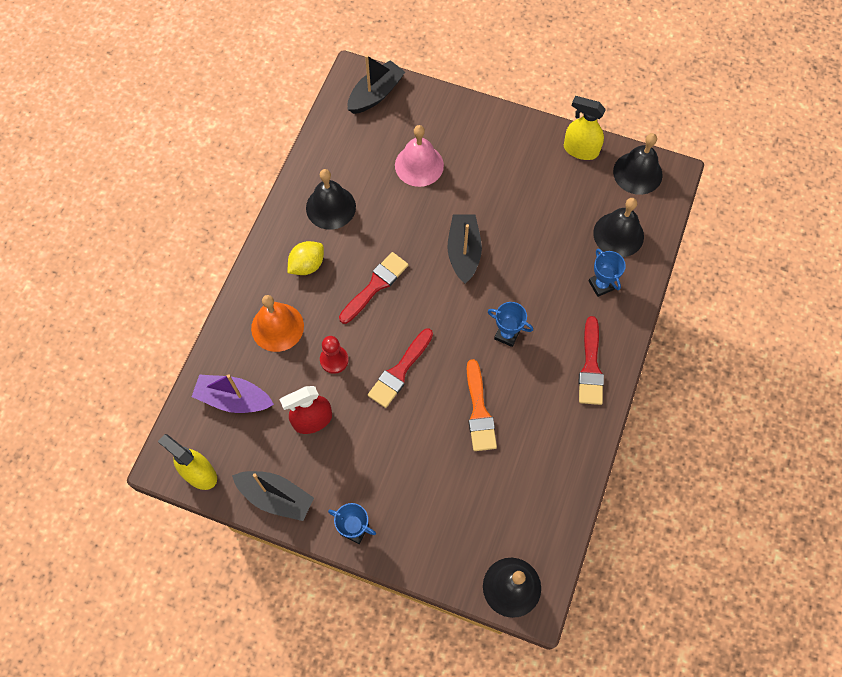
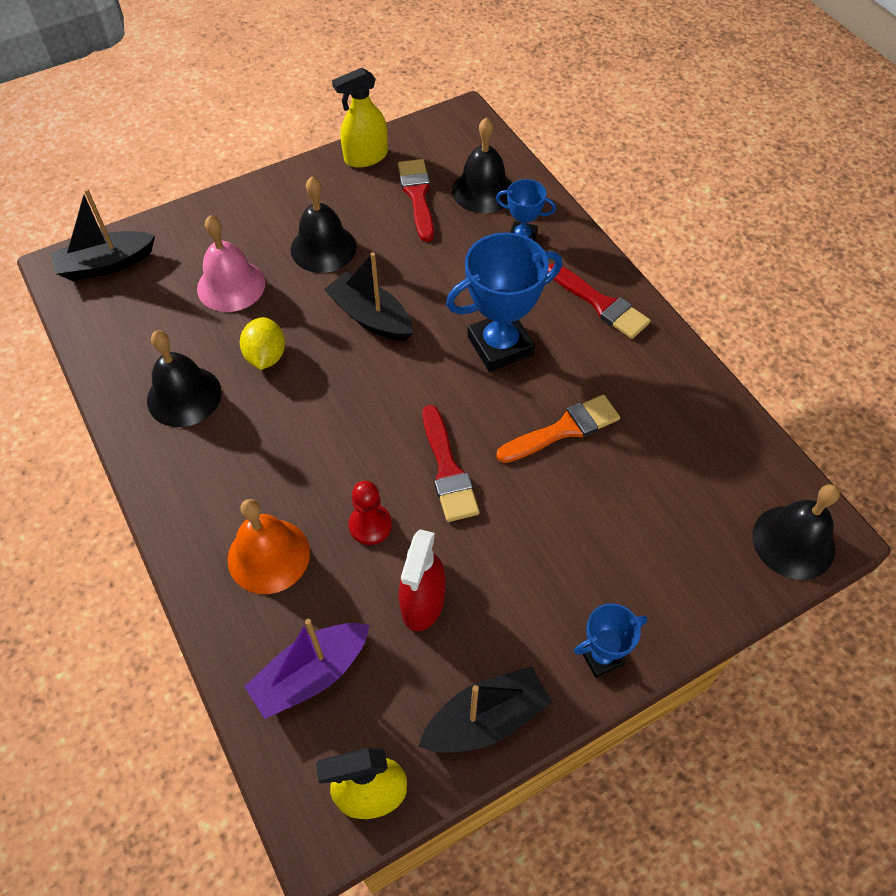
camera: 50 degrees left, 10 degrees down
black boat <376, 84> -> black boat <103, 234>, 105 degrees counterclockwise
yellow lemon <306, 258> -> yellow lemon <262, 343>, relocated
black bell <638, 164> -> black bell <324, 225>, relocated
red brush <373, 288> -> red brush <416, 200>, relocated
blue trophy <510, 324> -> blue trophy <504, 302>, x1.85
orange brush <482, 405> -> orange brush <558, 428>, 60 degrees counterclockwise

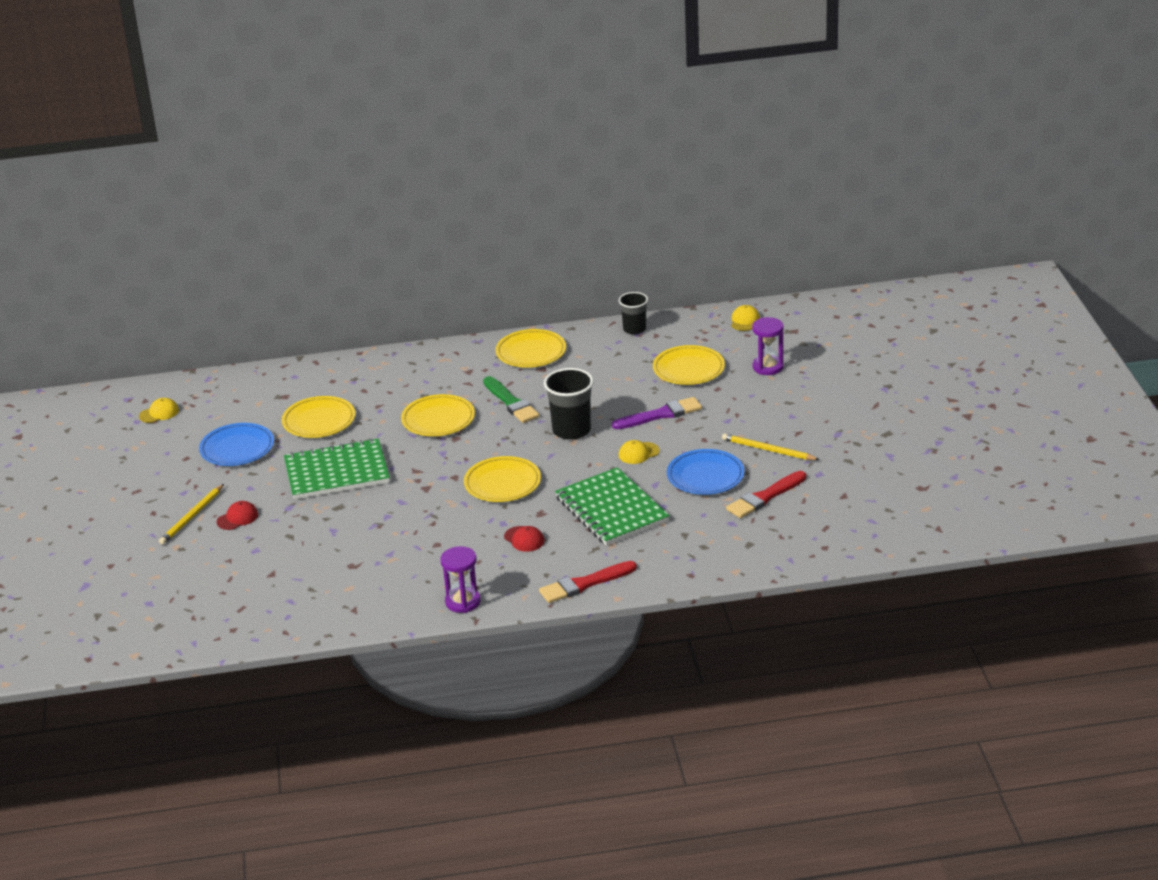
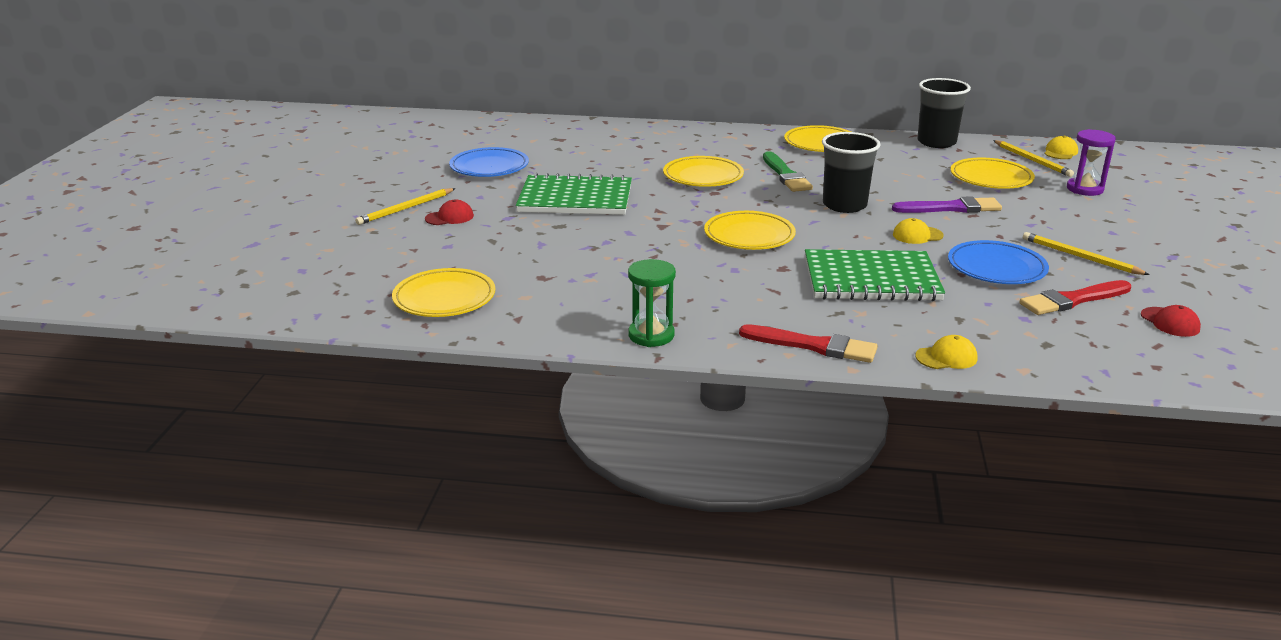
camera: 15 degrees right, 5 degrees down
yellow plate <318, 417> -> yellow plate <443, 292>, relocated
purple hourglass <460, 579> -> green hourglass <652, 303>
red brush <588, 582> -> red brush <808, 343>, 150 degrees counterclockwise
green notebook <612, 506> -> green notebook <875, 275>, 75 degrees counterclockwise
yellow cap <159, 410> -> yellow cap <946, 352>, relocated
black cup <633, 313> -> black cup <944, 113>, x1.57
none -> yellow pencil <1033, 158>
red cap <524, 539> -> red cap <1171, 321>, relocated

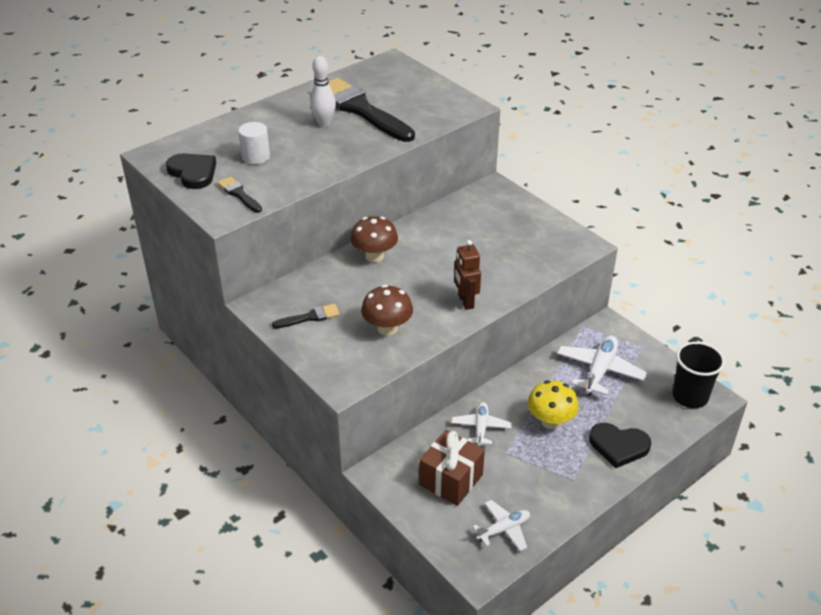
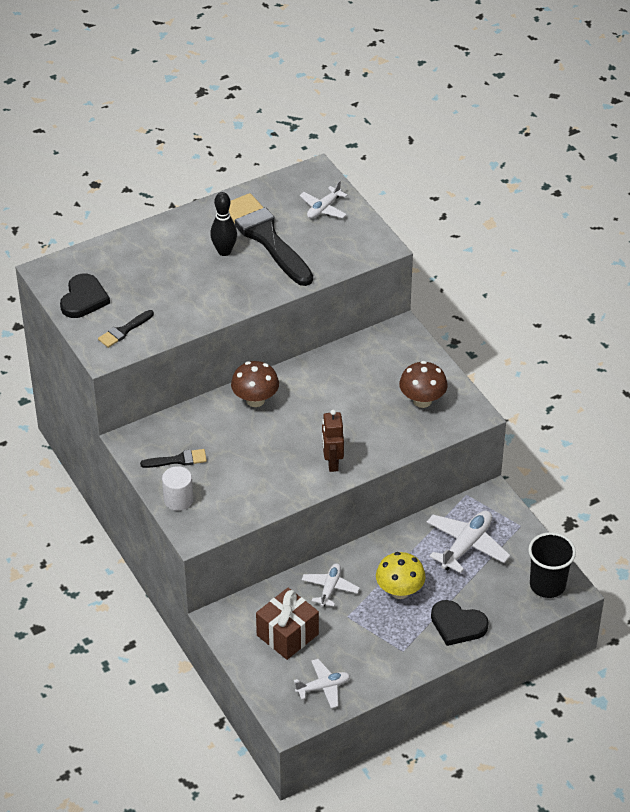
camera: 10 degrees right, 5 degrees up
black heart <191, 171> -> black heart <85, 295>, 45 degrees clockwise
black brush <240, 195> -> black brush <126, 329>, 105 degrees counterclockwise
white cylinder <254, 143> -> white cylinder <177, 488>, relocated
white bowling pin <323, 91> -> black bowling pin <223, 224>
none -> white plane <323, 199>
brown mushroom <387, 310> -> brown mushroom <423, 384>, relocated

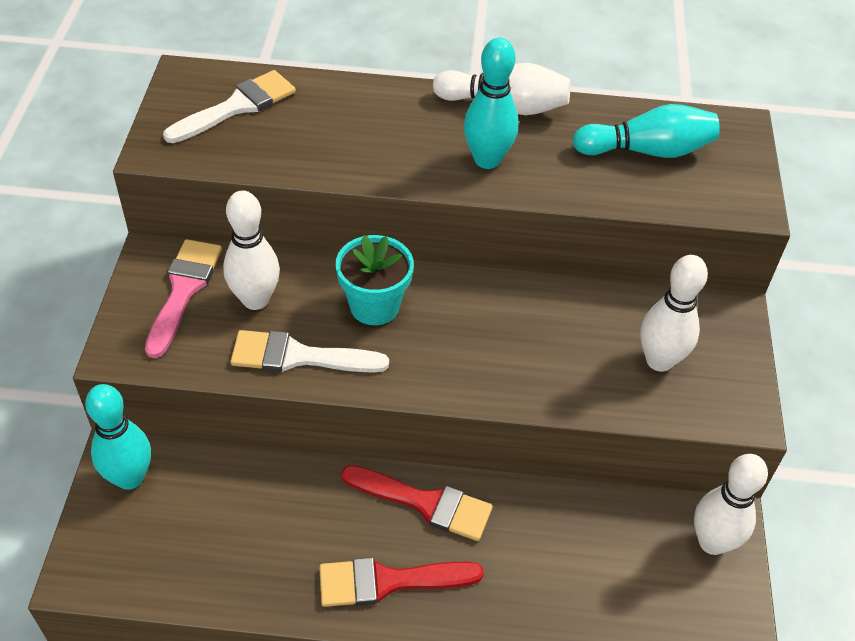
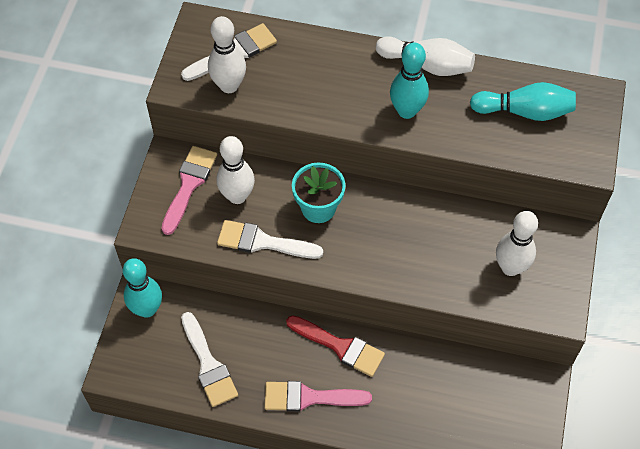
camera: 10 degrees right, 10 degrees up
none -> white brush <209, 359>
white bowling pin <731, 504> -> white bowling pin <227, 54>, relocated
red brush <401, 582> -> pink brush <318, 396>

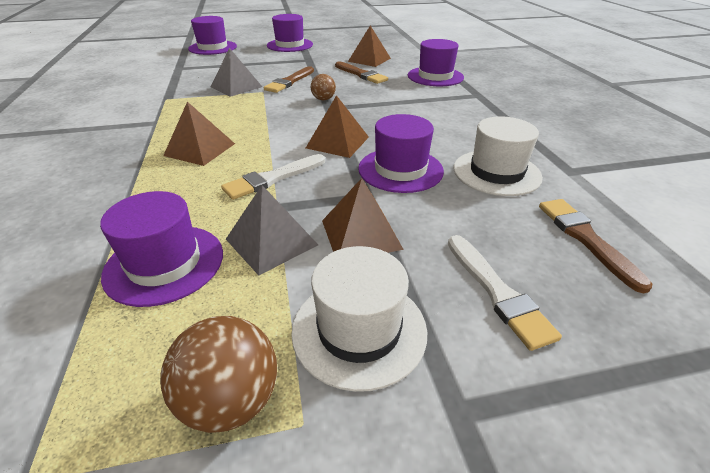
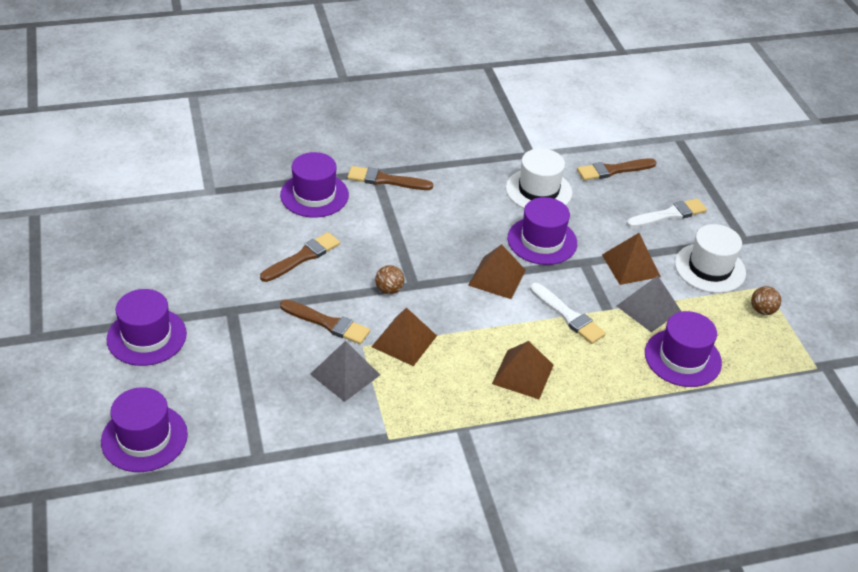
camera: 95 degrees left, 5 degrees up
none -> brown brush <390, 178>
brown pyramid <369, 46> -> brown pyramid <404, 336>, relocated
brown ball <218, 374> -> brown ball <766, 300>, x0.60

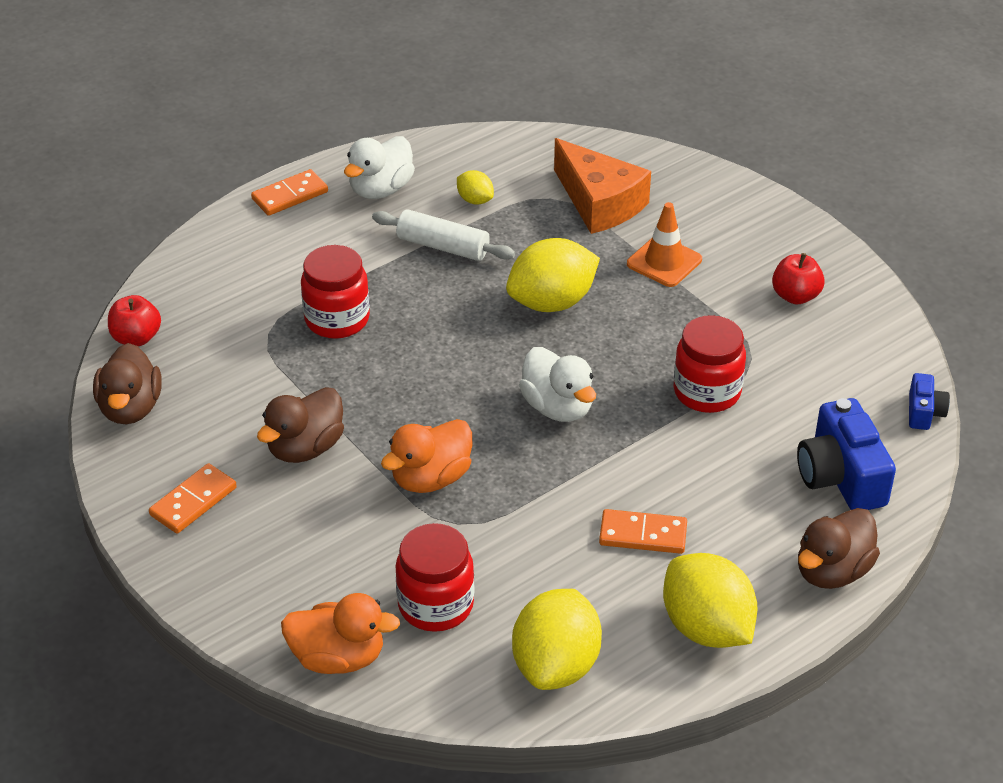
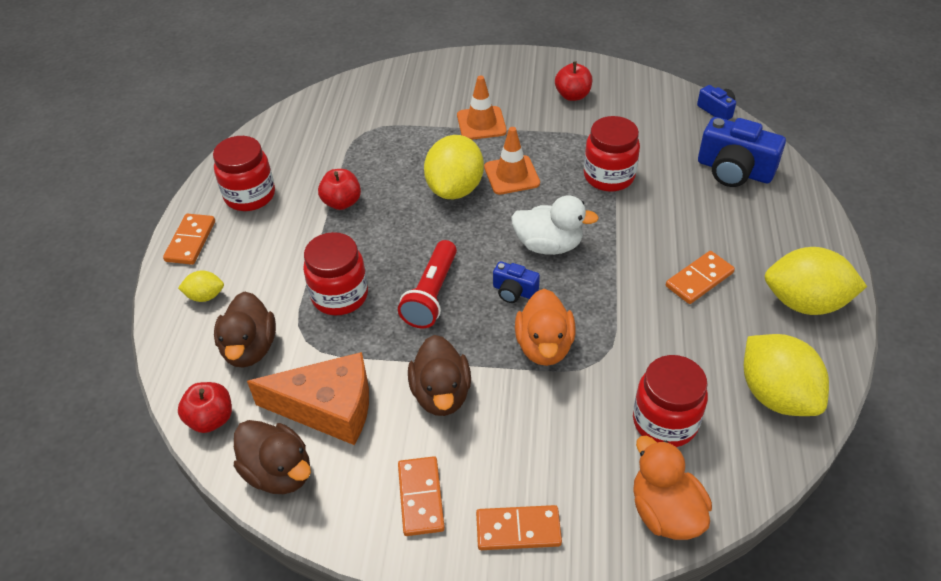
camera: 45 degrees left, 5 degrees up
yellow lemon <475, 187> -> yellow lemon <201, 286>, relocated
white duck <379, 167> -> red jar <244, 173>
brown duck <839, 548> -> brown duck <245, 329>, relocated
orange cheese <602, 186> -> orange cheese <308, 398>, relocated
white rolling pin <443, 235> -> red apple <339, 189>
none -> red flashlight <427, 284>
none -> orange domino <519, 527>
none -> orange traffic cone <512, 161>
none -> blue camera <516, 282>
orange duck <340, 633> -> orange duck <672, 488>, 75 degrees counterclockwise

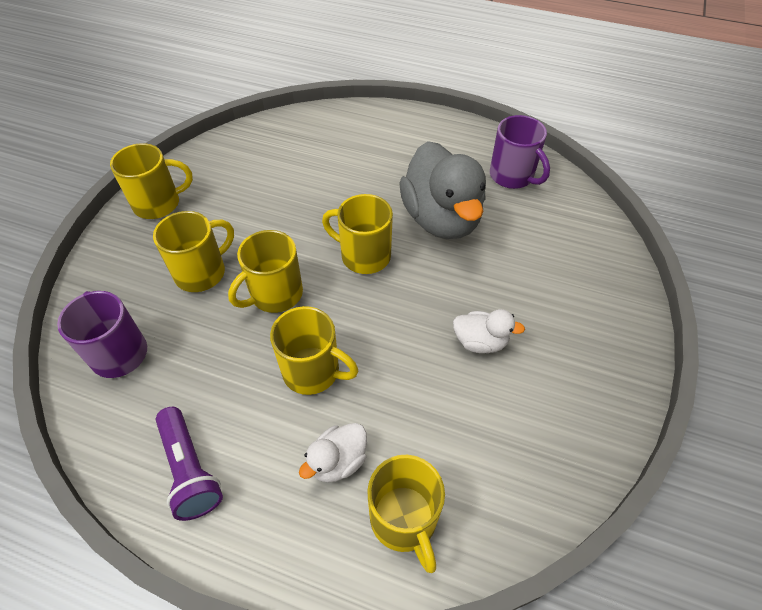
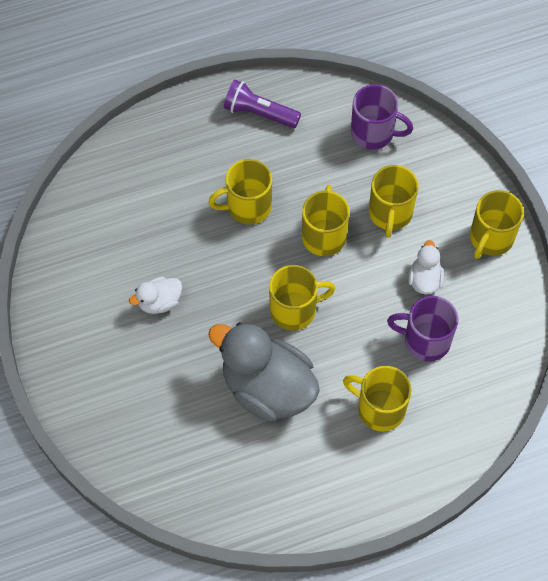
camera: 140 degrees right, 10 degrees up
yellow mug <406, 514> -> yellow mug <377, 398>, relocated
purple mug <520, 152> -> purple mug <422, 329>, relocated
white duck <333, 452> -> white duck <426, 267>, relocated

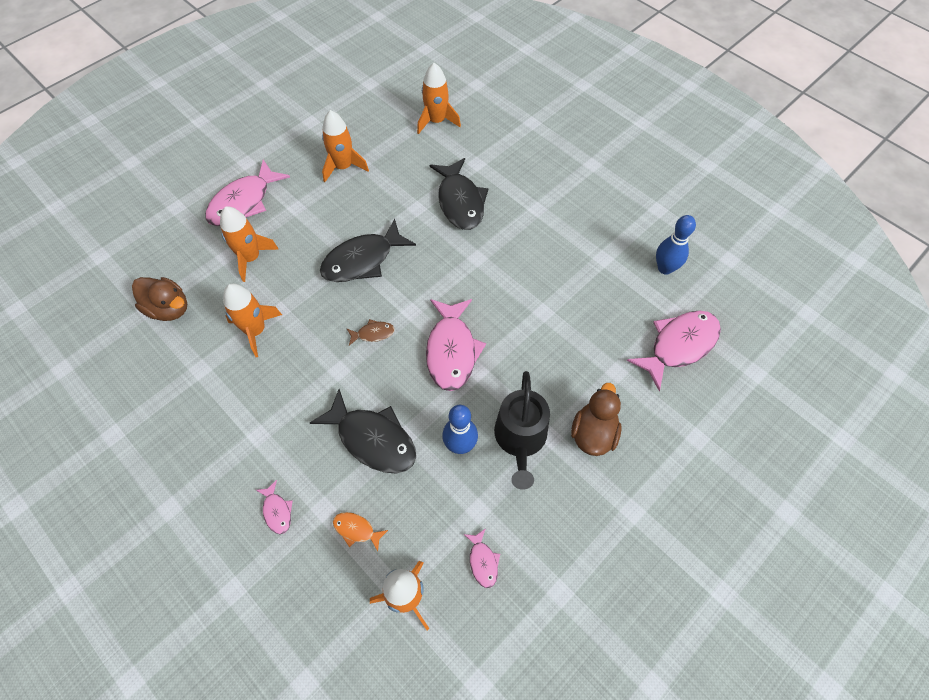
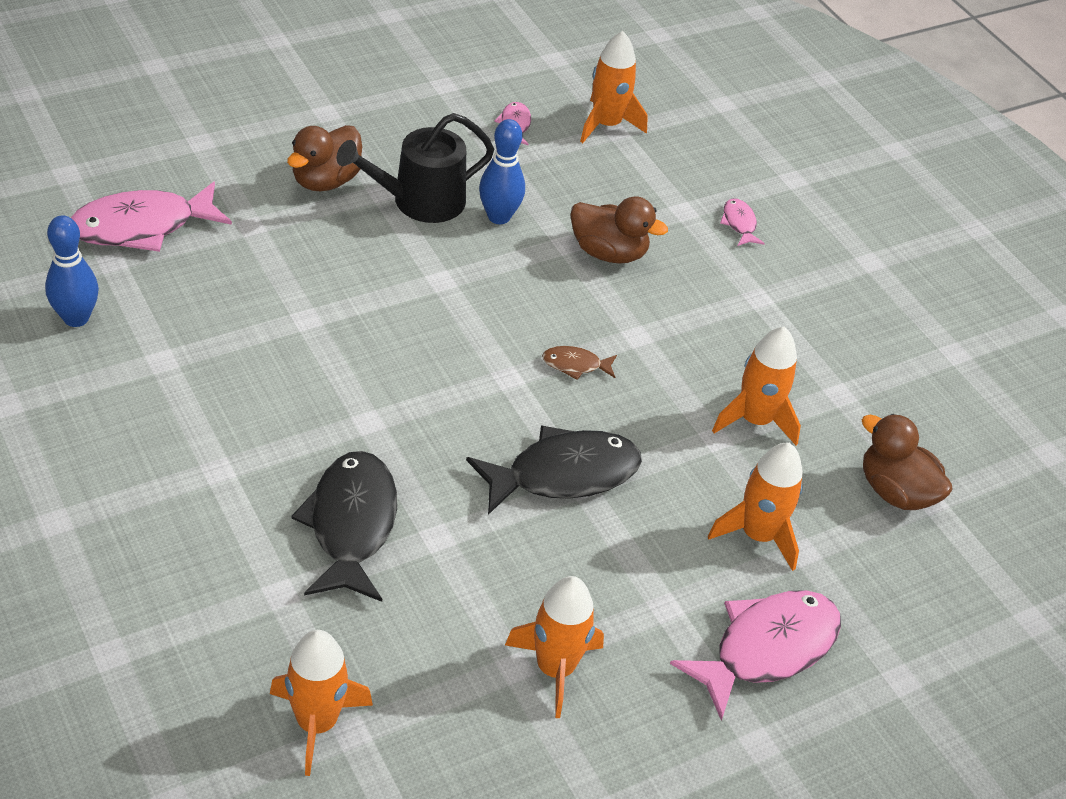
camera: 170 degrees left, 15 degrees down
black watering can <522, 430> -> black watering can <415, 168>, 135 degrees counterclockwise
black fish <363, 431> -> brown duck <619, 230>
orange fish <360, 531> -> none
pink fish <456, 345> -> none

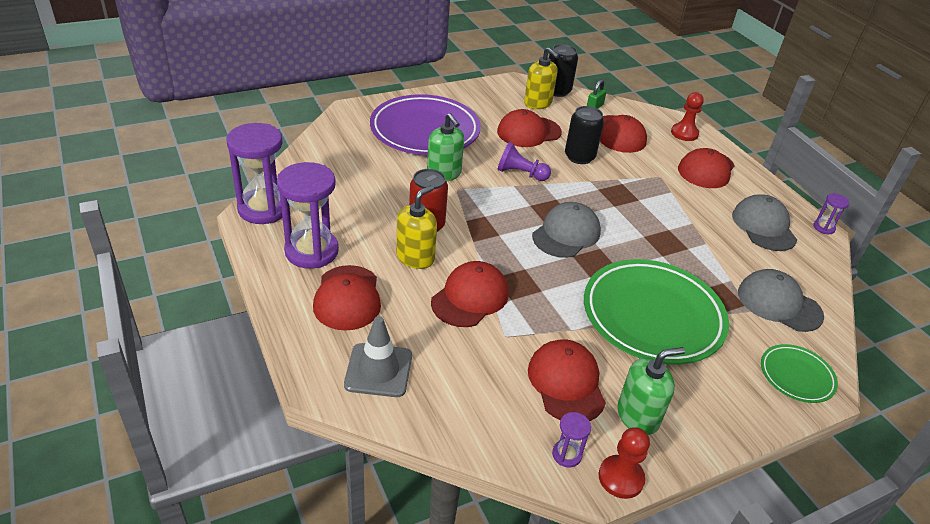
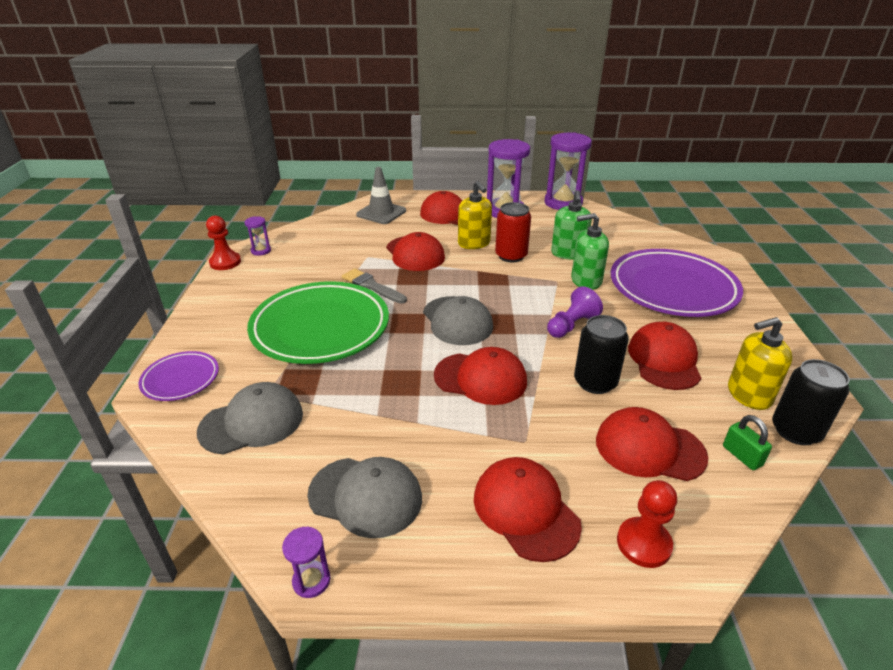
camera: 120 degrees right, 5 degrees down
green plate <799, 373> -> purple plate <178, 376>
none -> grey brush <374, 286>
red cap <567, 380> -> red cap <480, 376>, relocated
green soap dispenser <651, 391> -> green soap dispenser <571, 225>, relocated

